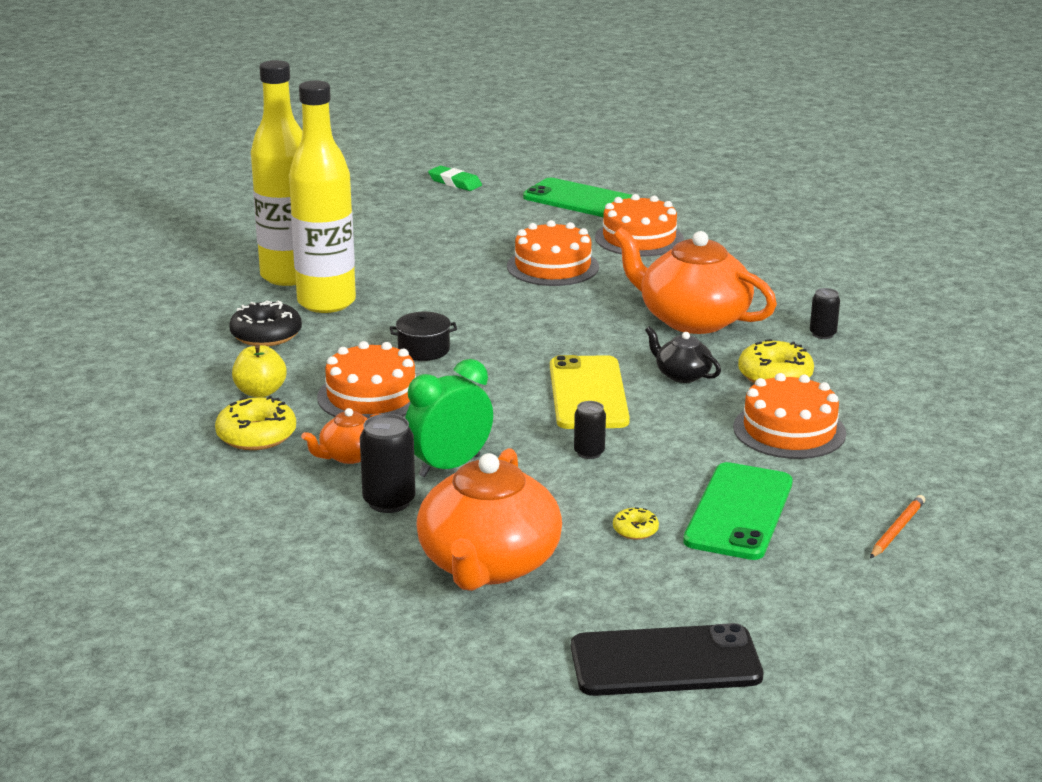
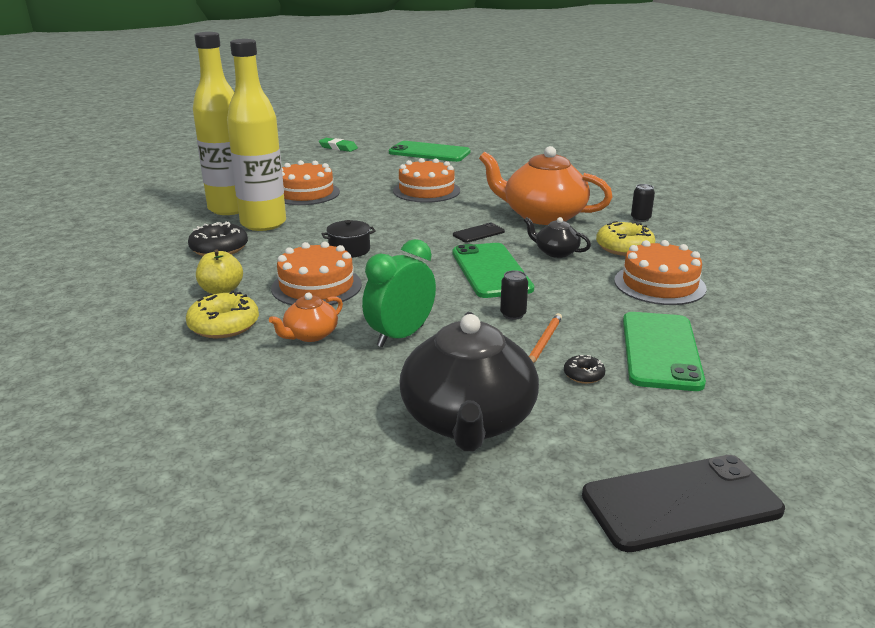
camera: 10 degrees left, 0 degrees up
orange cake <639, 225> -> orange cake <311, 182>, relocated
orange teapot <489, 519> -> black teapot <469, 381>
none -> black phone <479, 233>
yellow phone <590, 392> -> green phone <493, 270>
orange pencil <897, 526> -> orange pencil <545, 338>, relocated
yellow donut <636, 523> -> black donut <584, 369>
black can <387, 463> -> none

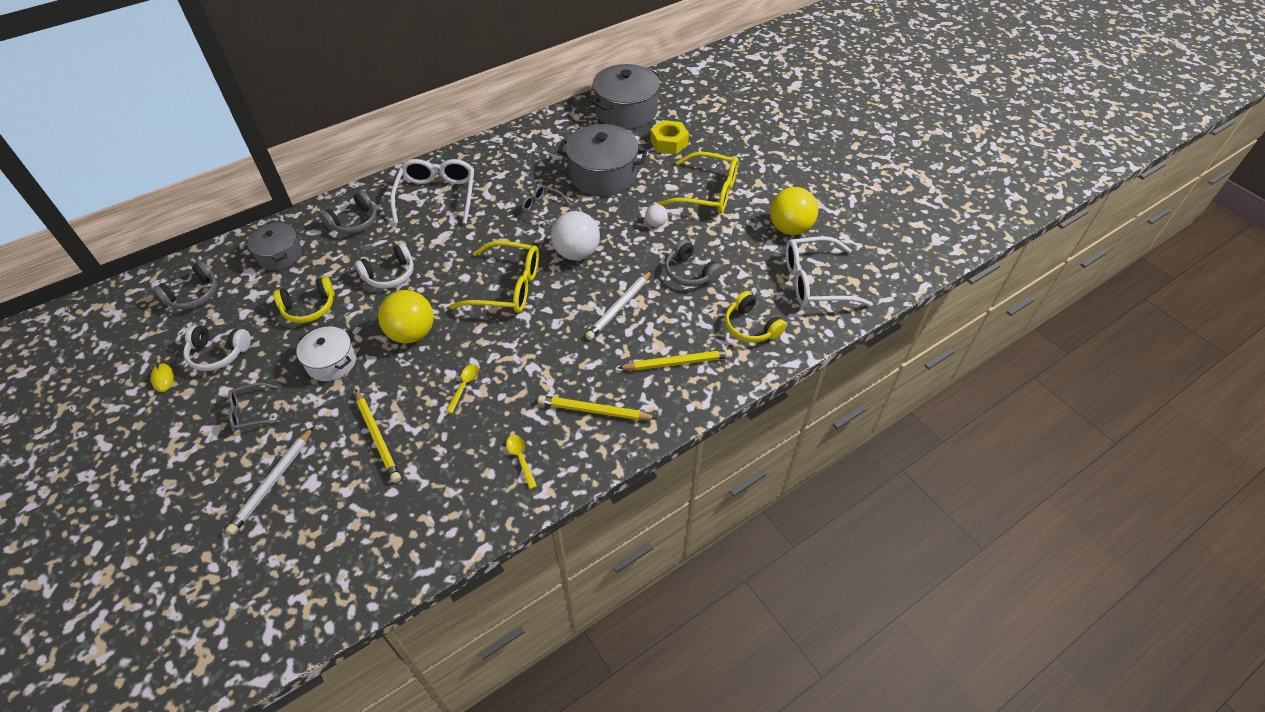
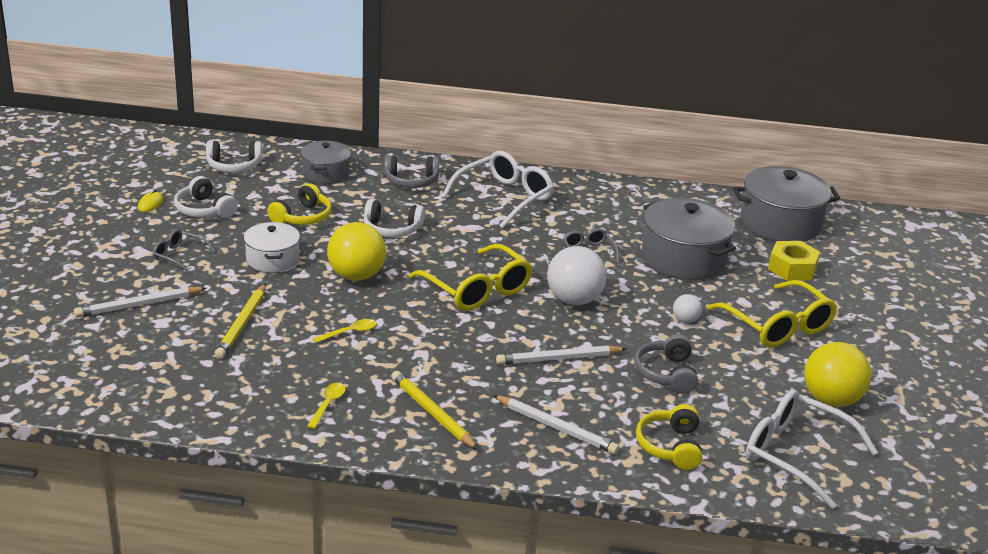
camera: 40 degrees right, 20 degrees down
grey headphones <185, 285> -> white headphones <234, 157>
yellow headphones <304, 299> -> yellow headphones <299, 204>, 75 degrees counterclockwise
yellow pencil <675, 360> -> white pencil <556, 424>

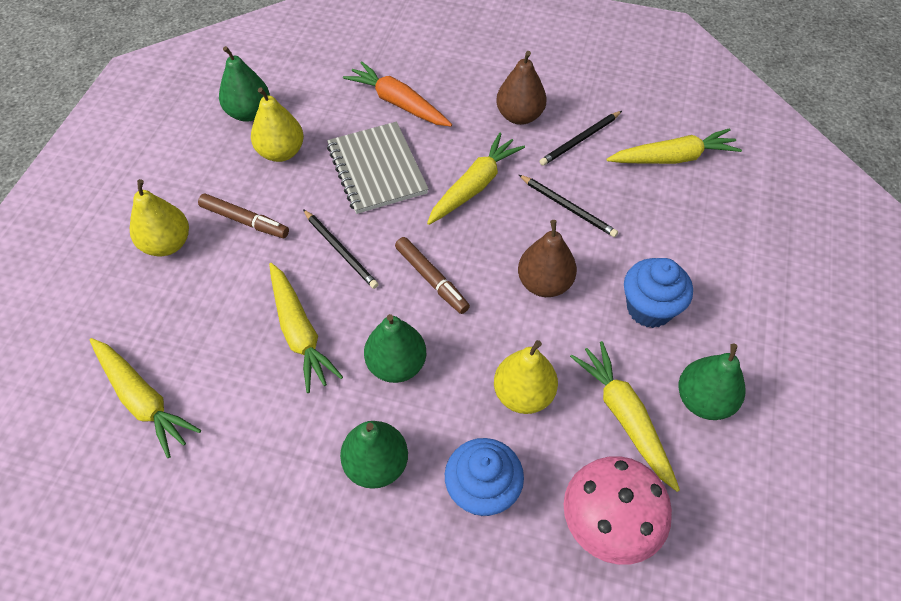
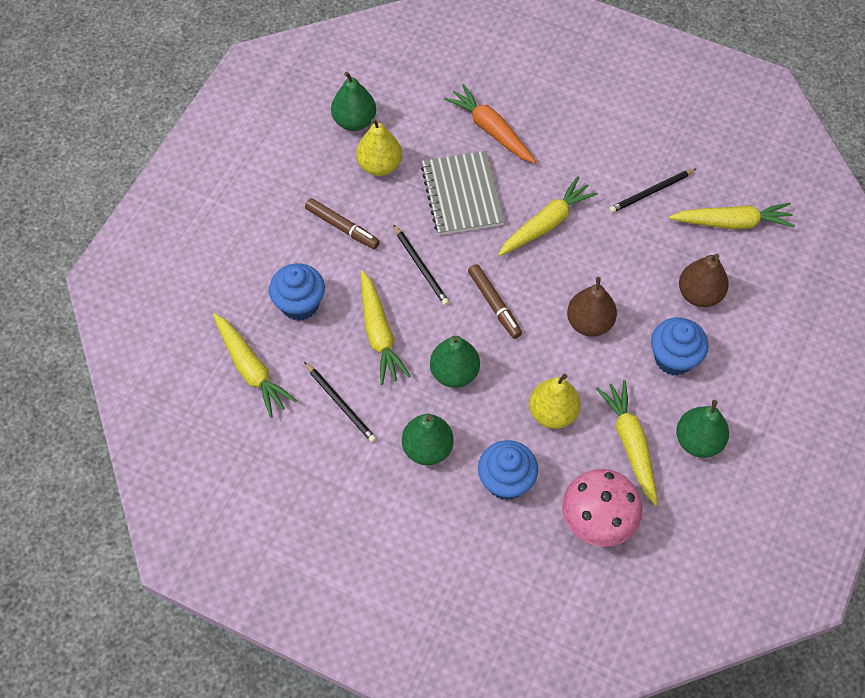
camera: 10 degrees right, 5 degrees up
none -> blue cupcake <297, 292>
black pencil <568, 206> -> black pencil <340, 402>, relocated
brown pear <521, 88> -> brown pear <704, 280>, relocated
yellow pear <159, 217> -> none

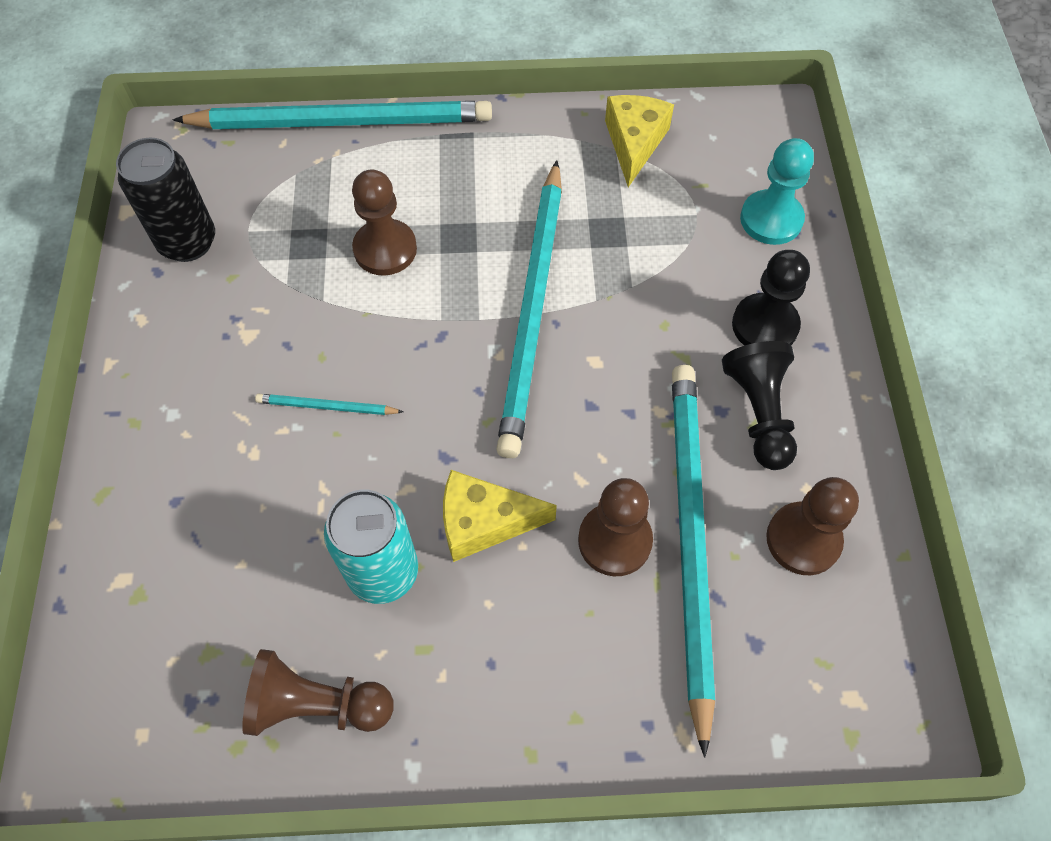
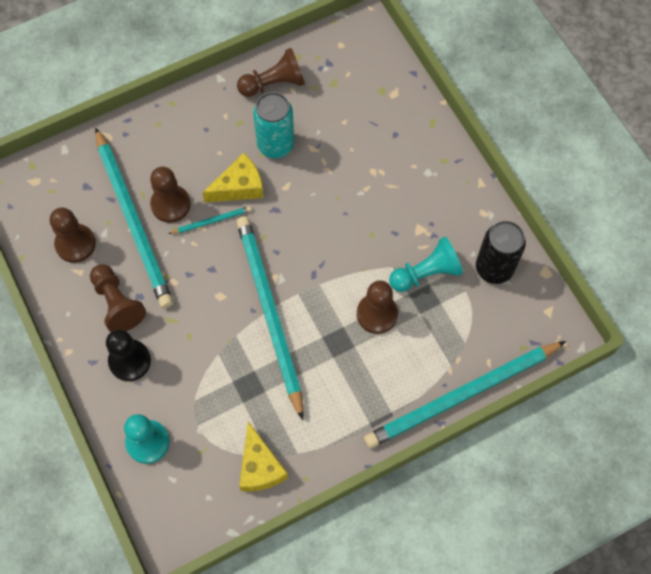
camera: 155 degrees right, 5 degrees up
black pawn <759, 405> -> brown pawn <118, 298>
turquoise pencil <329, 404> -> turquoise pencil <210, 220>, relocated
none -> turquoise pawn <426, 264>

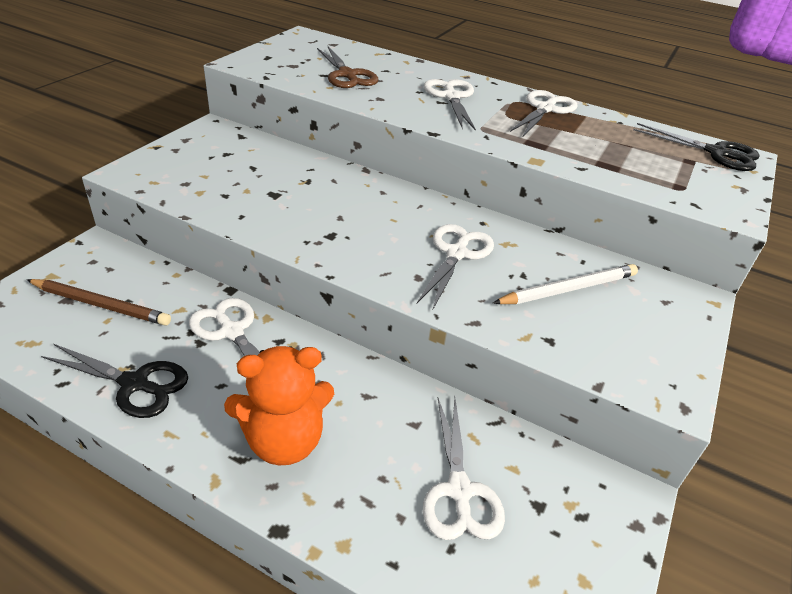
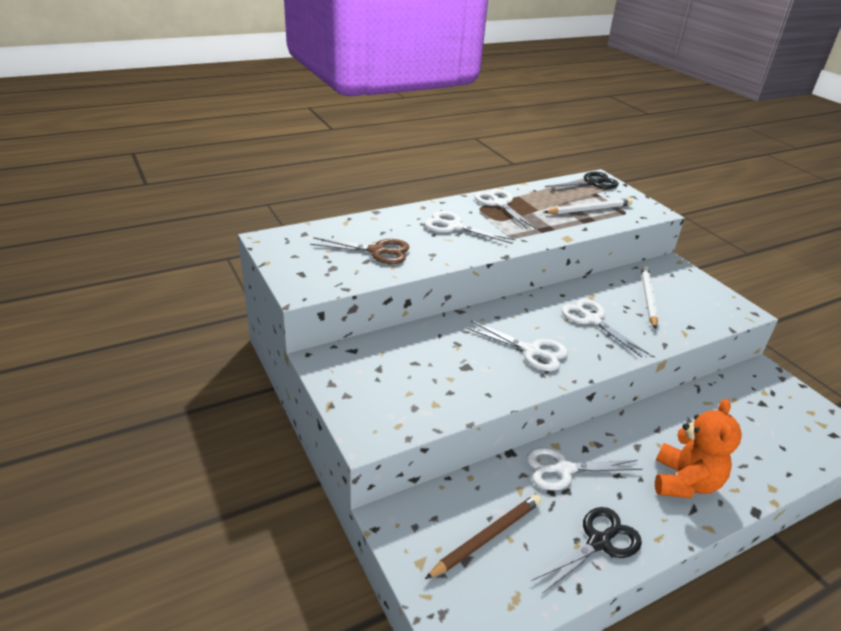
camera: 55 degrees left, 5 degrees down
white scissors <464, 469> -> white scissors <517, 346>, relocated
none -> white pencil <588, 206>

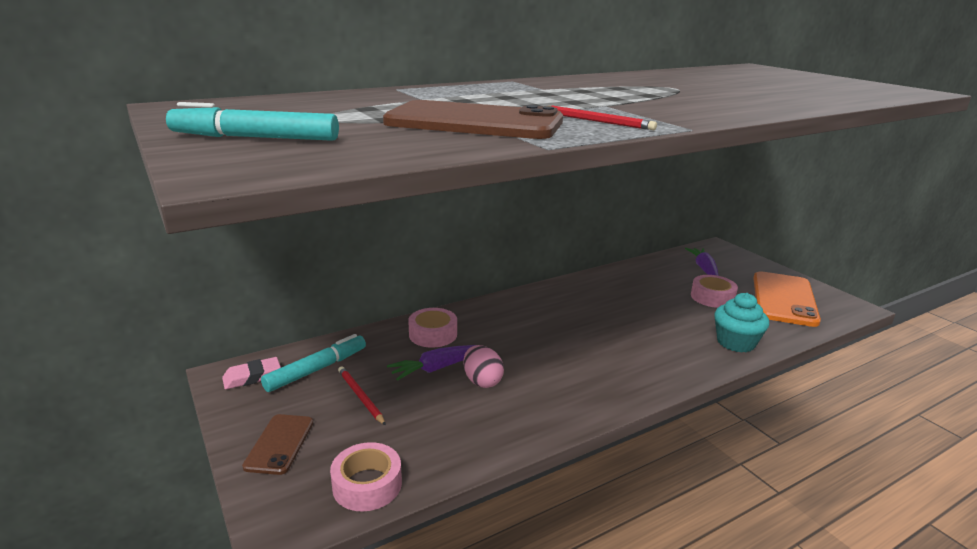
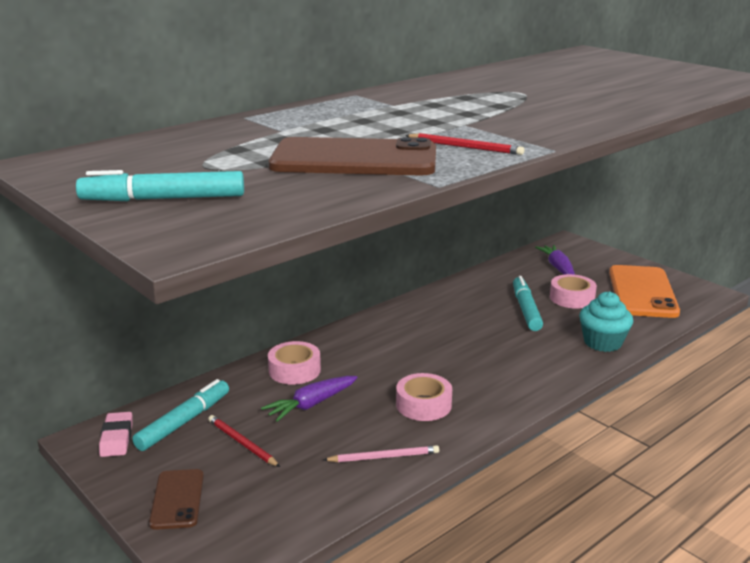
camera: 10 degrees left, 0 degrees up
pink eraser <251, 373> -> pink eraser <116, 434>, 60 degrees counterclockwise
none -> pink pencil <381, 453>
pink tape <366, 476> -> pink tape <424, 397>, relocated
none -> turquoise marker <528, 303>
pink egg <483, 366> -> none

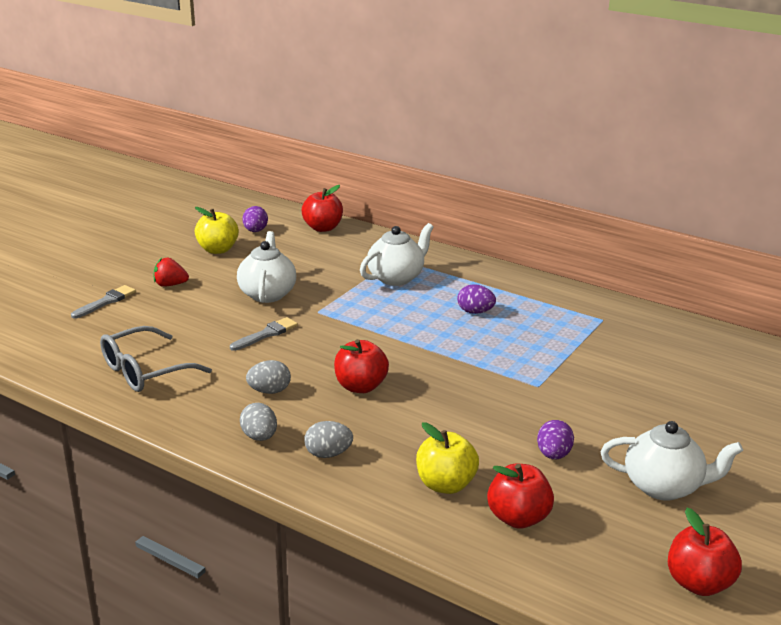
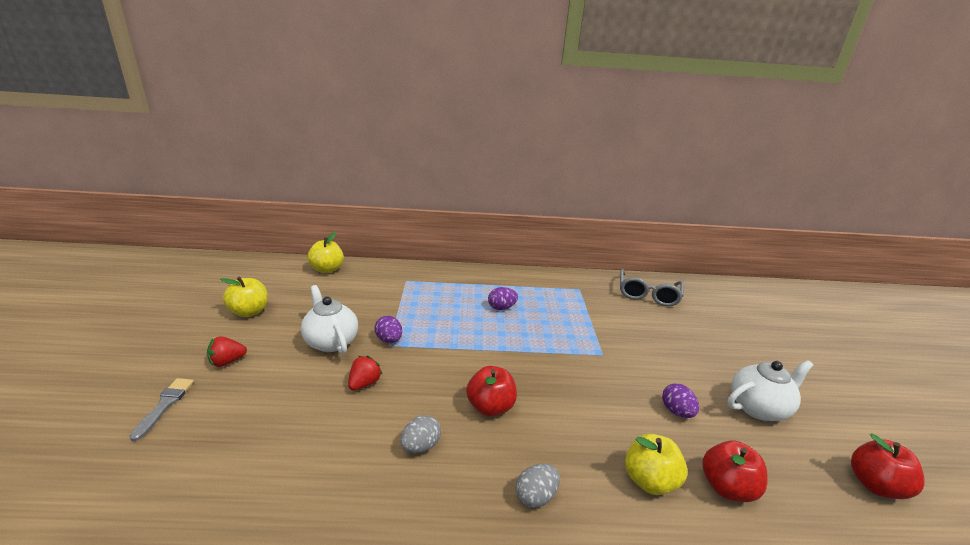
camera: 35 degrees left, 0 degrees up
red apple <322, 208> -> yellow apple <325, 252>
grey brush <264, 334> -> red strawberry <365, 373>
purple egg <255, 219> -> purple egg <388, 329>, relocated
grey glasses <156, 359> -> grey glasses <652, 288>, relocated
grey egg <258, 422> -> none
white teapot <397, 254> -> none

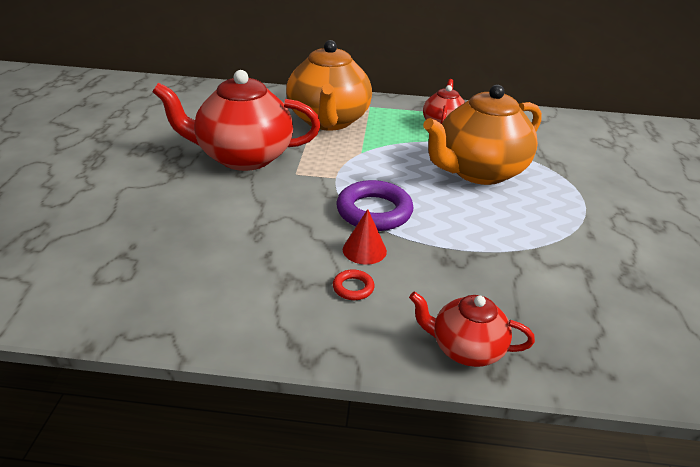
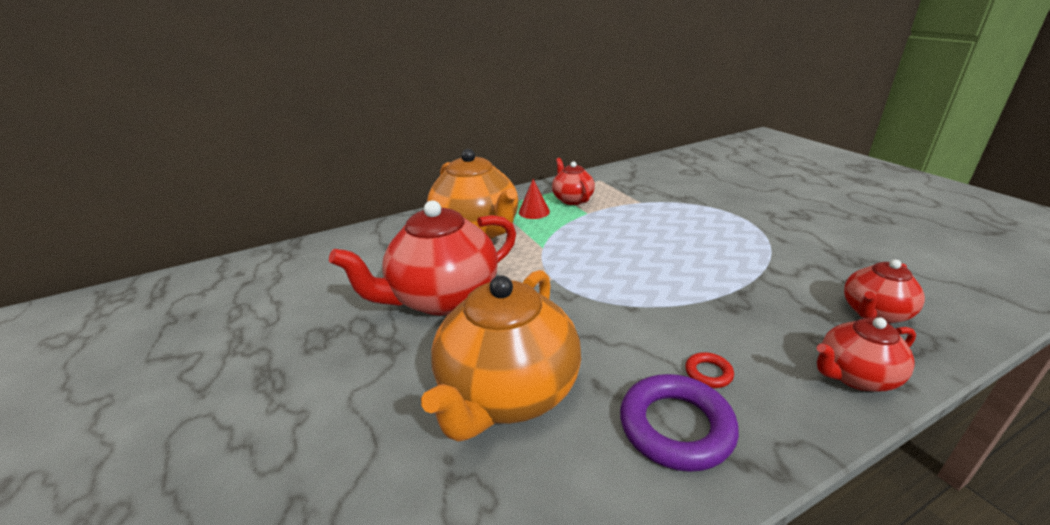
camera: 30 degrees left, 5 degrees down
orange teapot <482, 135> -> orange teapot <501, 355>, relocated
red cone <365, 237> -> red cone <534, 199>, relocated
purple ring <374, 205> -> purple ring <679, 423>, relocated
none -> red teapot <884, 291>

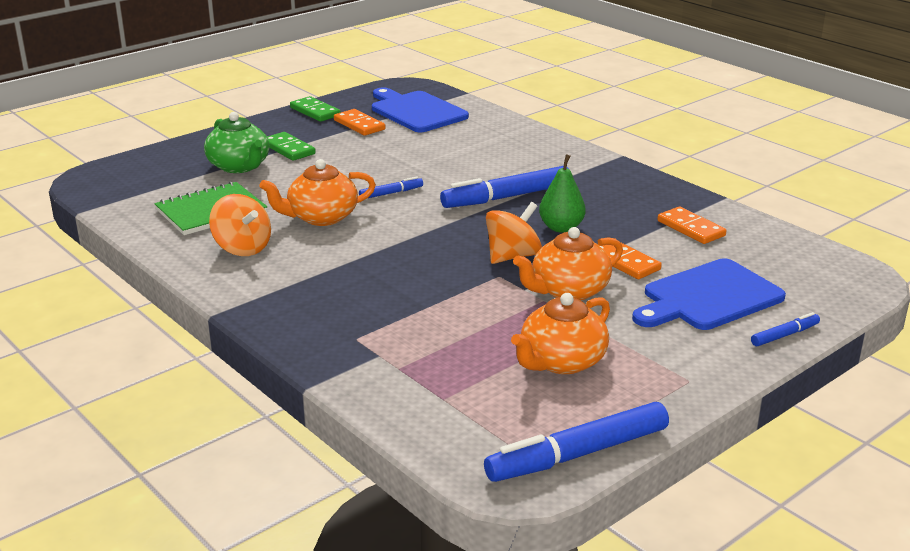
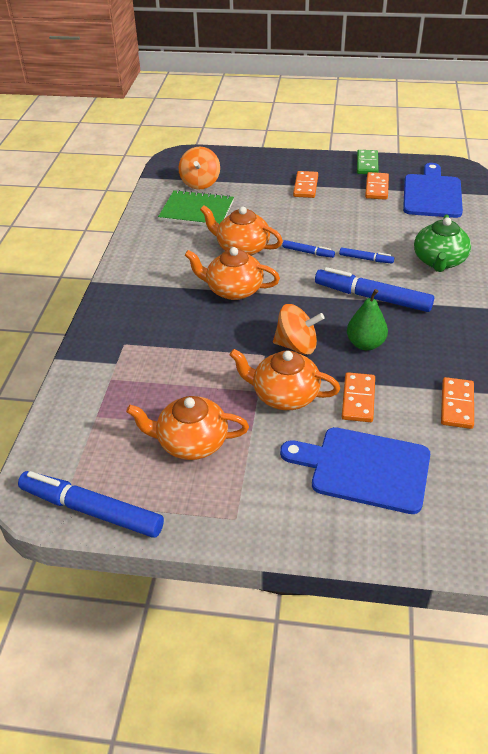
camera: 50 degrees right, 15 degrees up
orange spinning top <240, 225> -> orange spinning top <199, 168>, relocated
none -> orange teapot <232, 273>
green domino <291, 146> -> orange domino <305, 184>
blue marker <785, 329> -> blue marker <366, 255>, relocated
green teapot <237, 142> -> green teapot <442, 243>, relocated

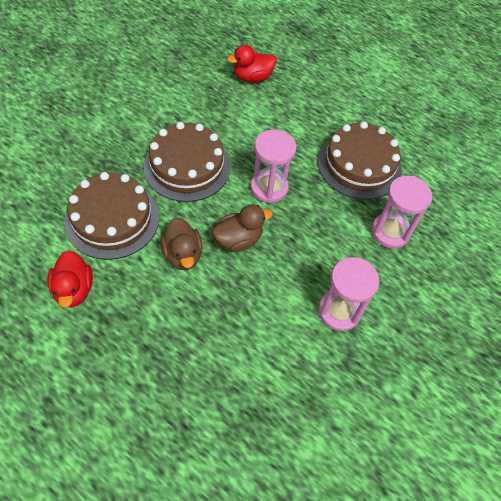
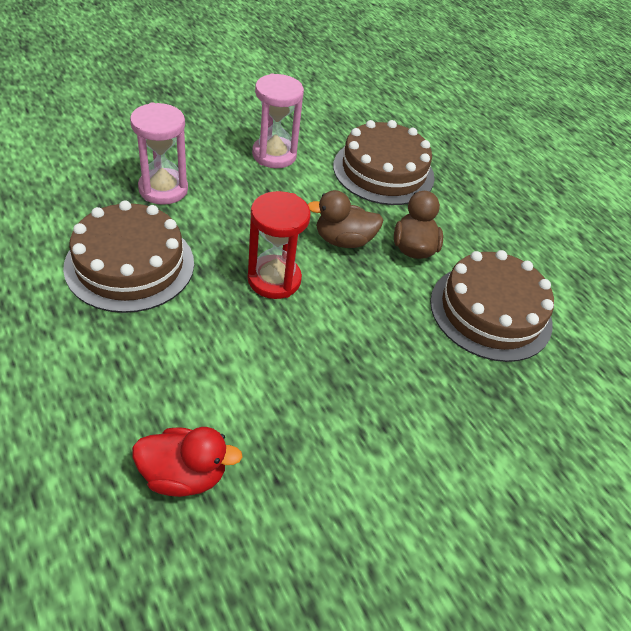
camera: 160 degrees left, 10 degrees down
pink hourglass <274, 166> -> red hourglass <279, 245>
brown cake <186, 162> -> brown cake <384, 162>, relocated
red duck <70, 279> -> none

